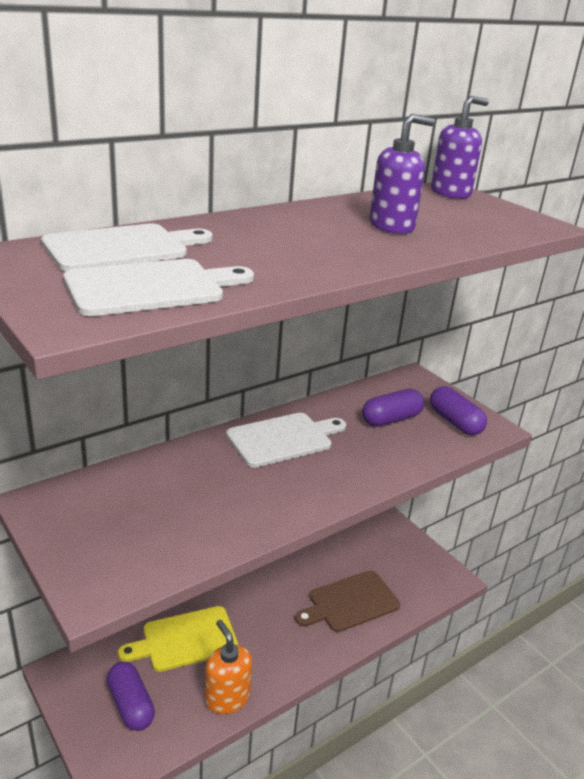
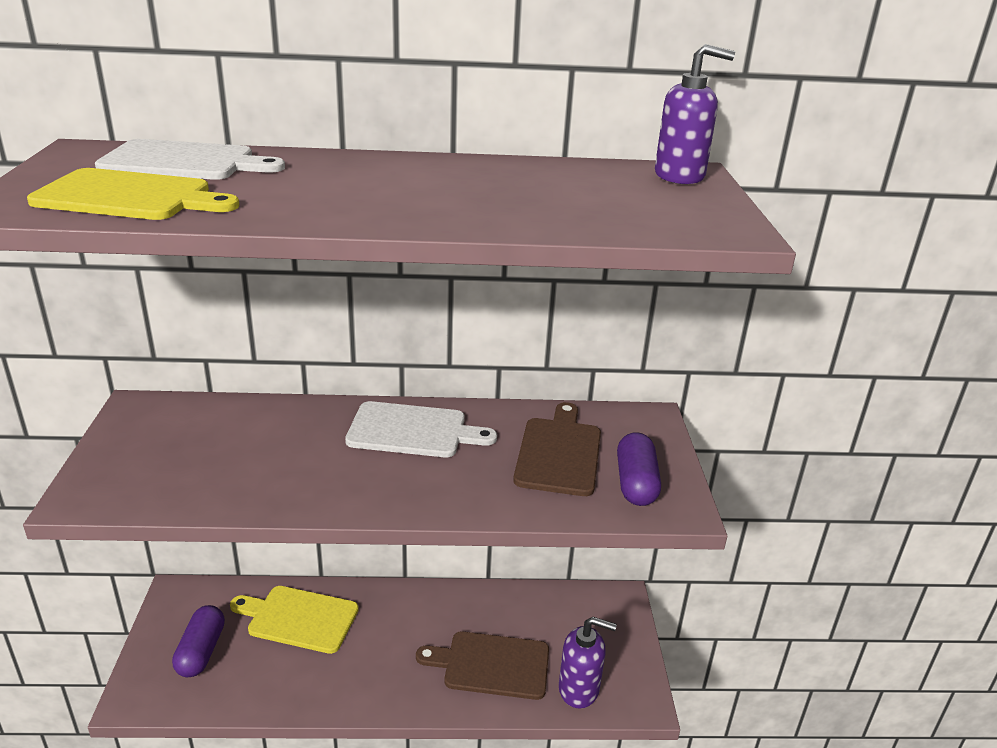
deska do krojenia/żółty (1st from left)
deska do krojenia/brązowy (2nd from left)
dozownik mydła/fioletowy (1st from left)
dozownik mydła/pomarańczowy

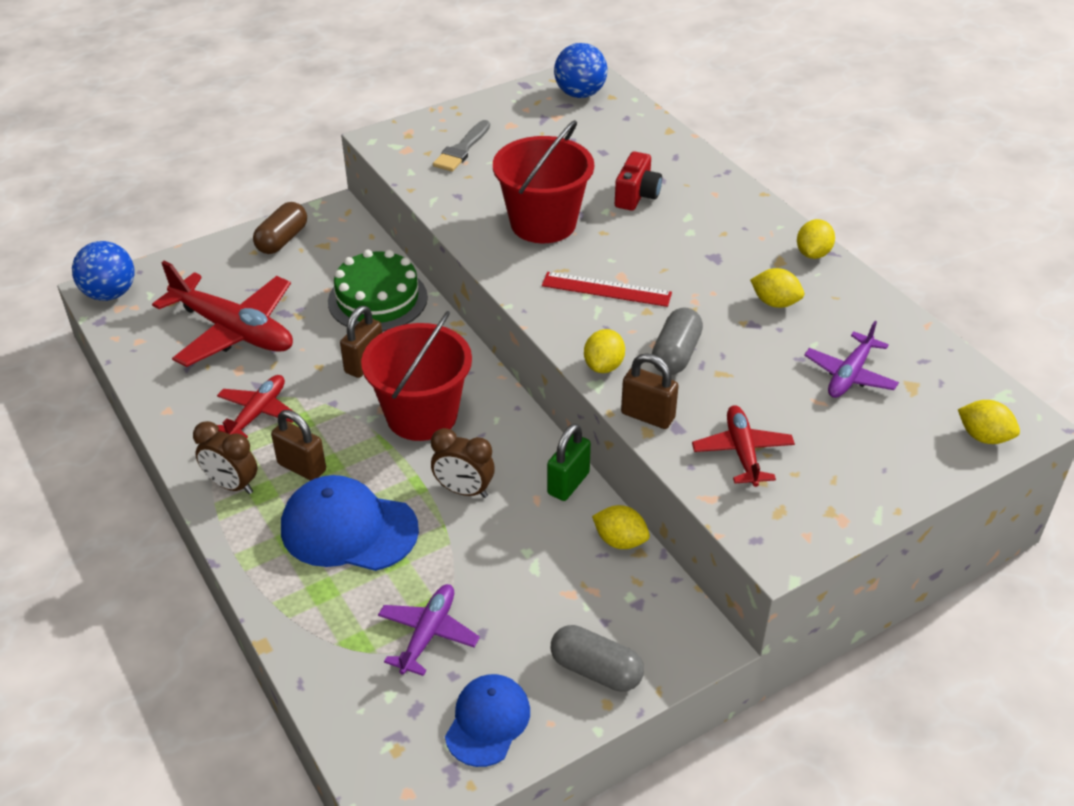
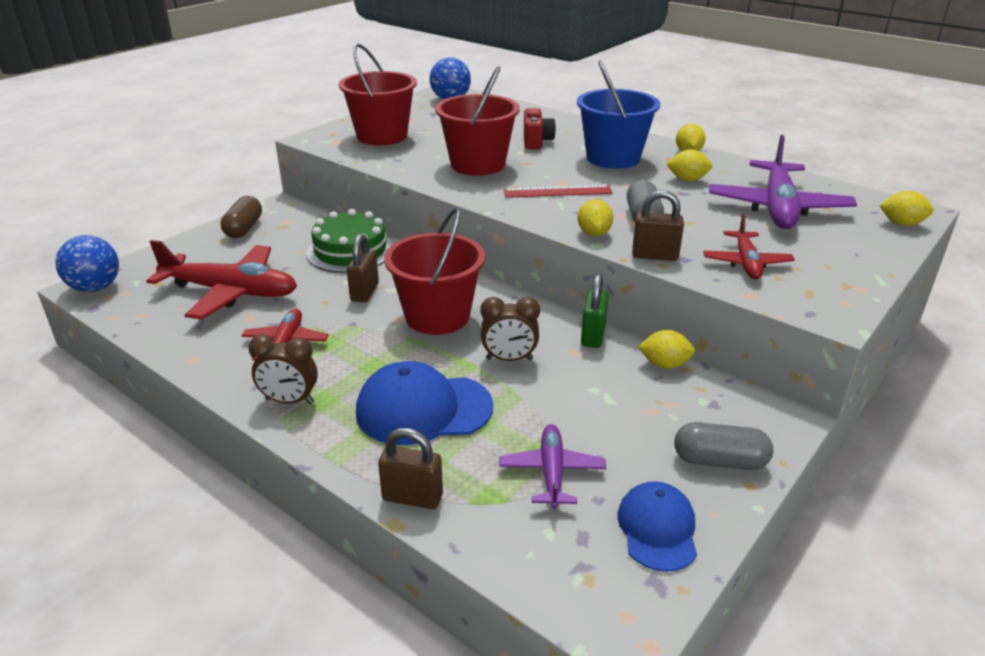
wiadro/czerwony (1st from left)
kłódka/brązowy (2nd from left)
wiadro/niebieski
samolot/czerwony (3rd from left)
samolot/fioletowy (2nd from left)

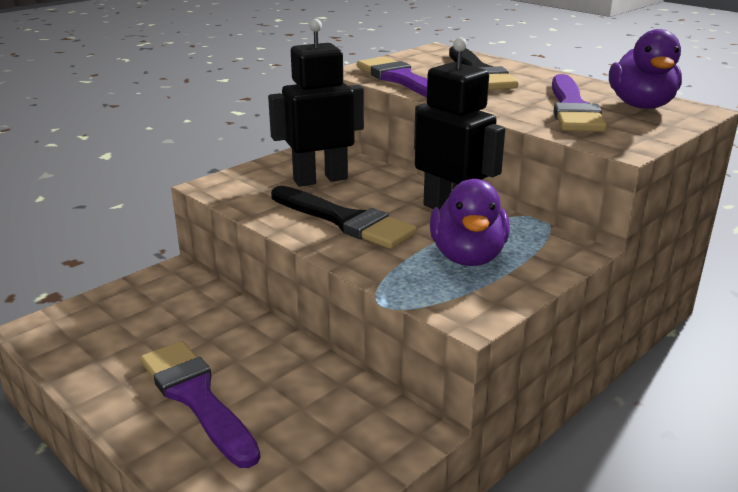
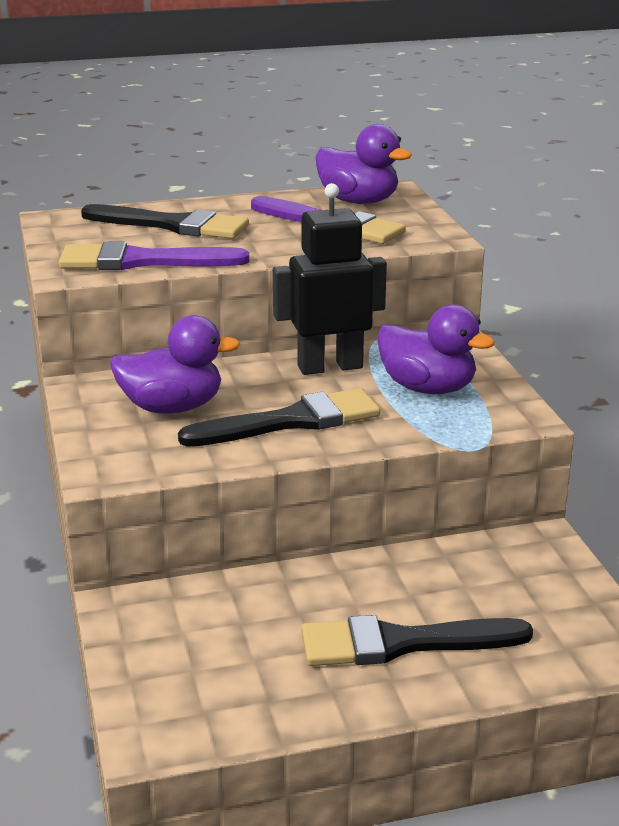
kaczka/fioletowy (1st from left)
pędzel/czarny (3rd from left)

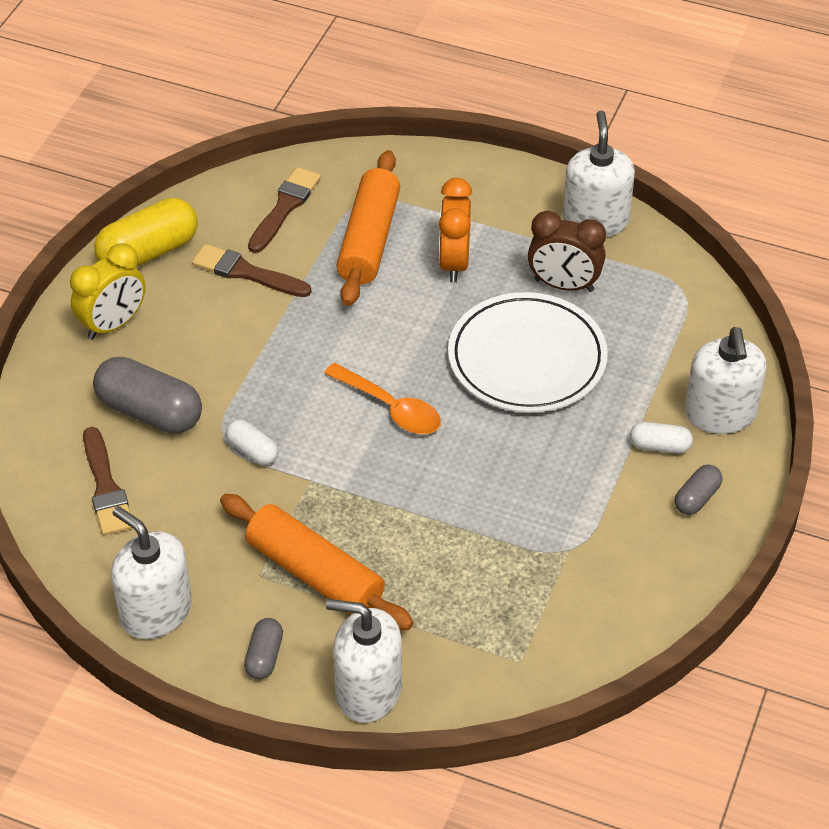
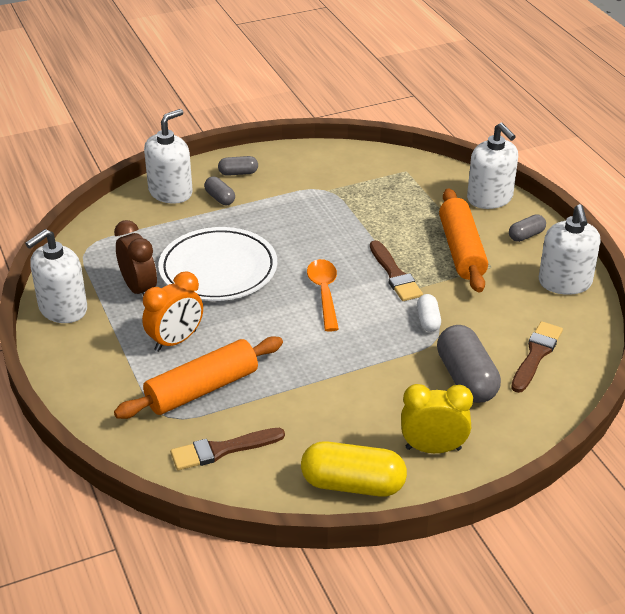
kapsułka/szary (1st from left)
pędzel/brązowy (2nd from left)

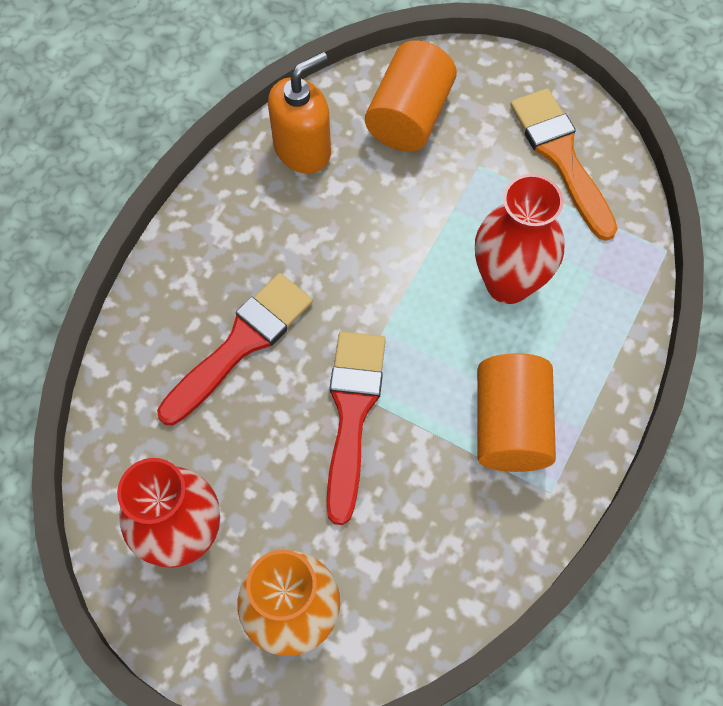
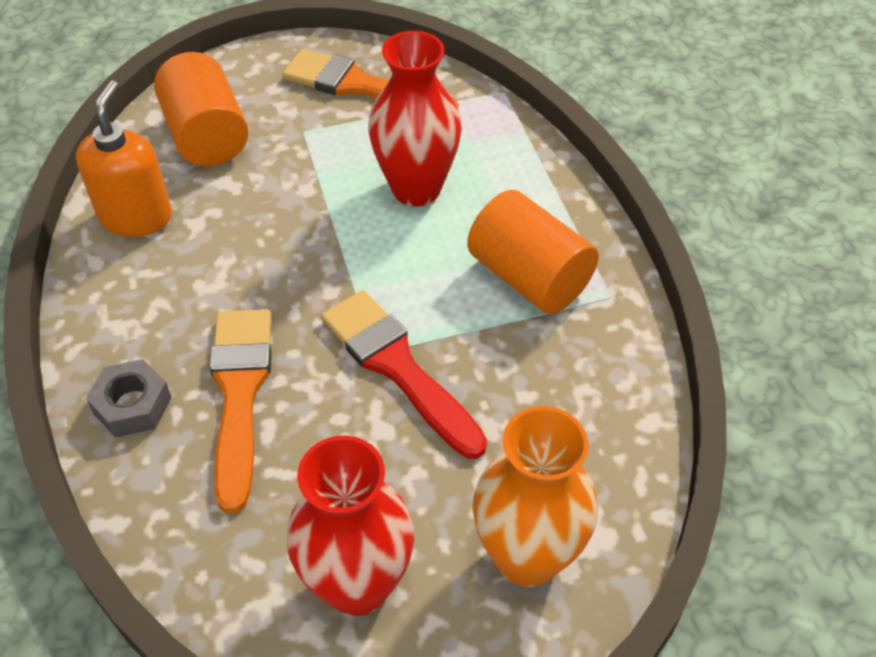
nakrętka/szary
pędzel/pomarańczowy (1st from left)

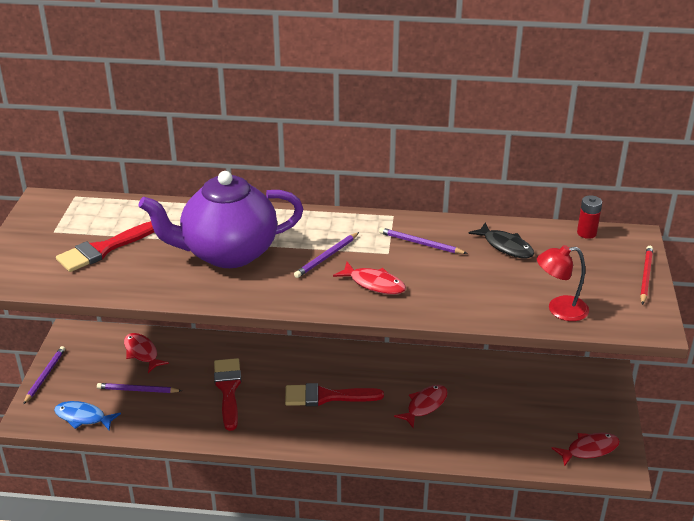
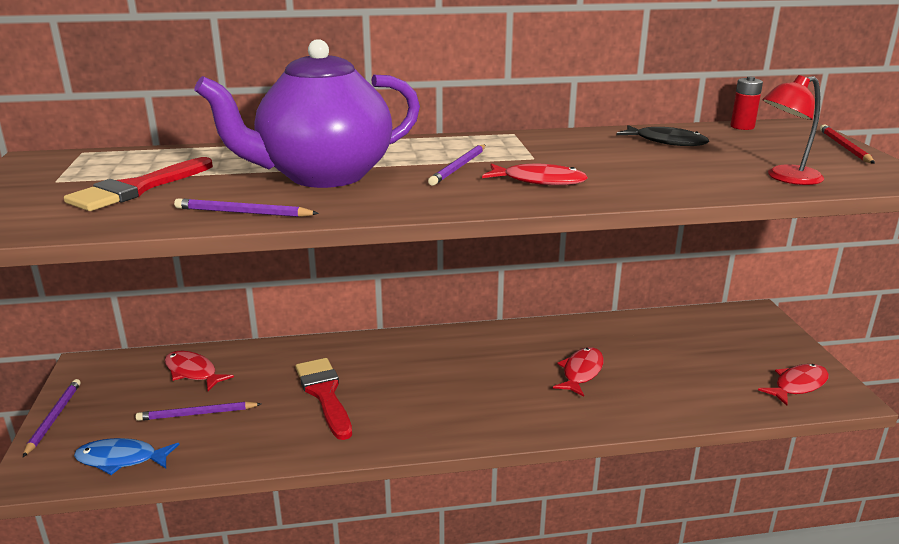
ołówek/fioletowy (3rd from left)
pędzel/czerwony (3rd from left in the first image)

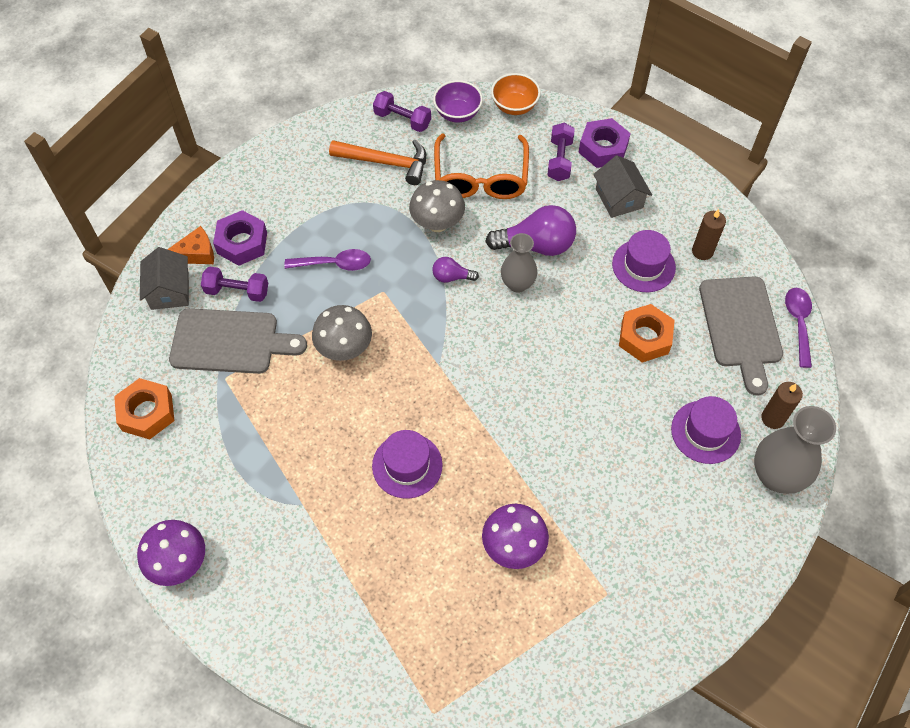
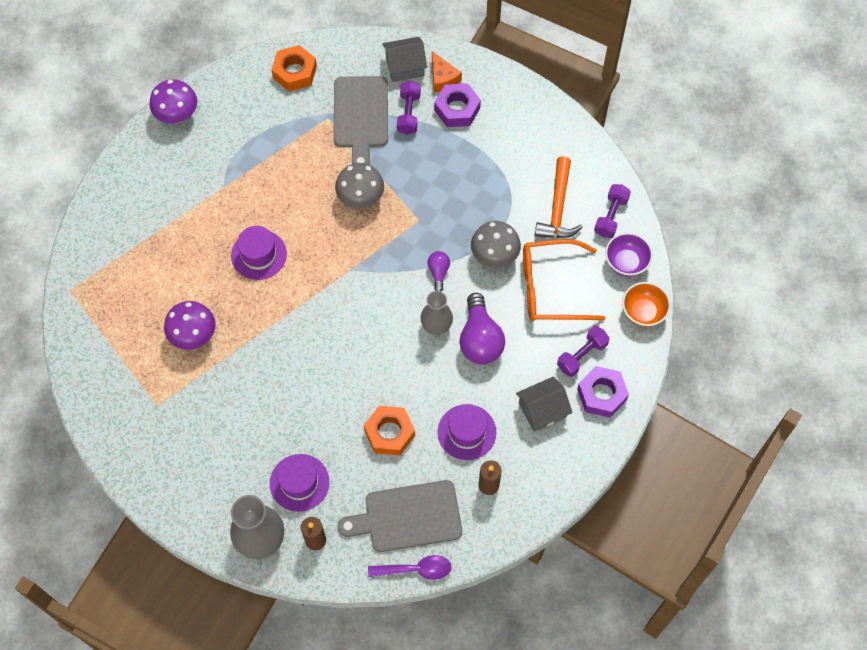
hantel/fioletowy (2nd from left)
łyżka/fioletowy (1st from left in the first image)

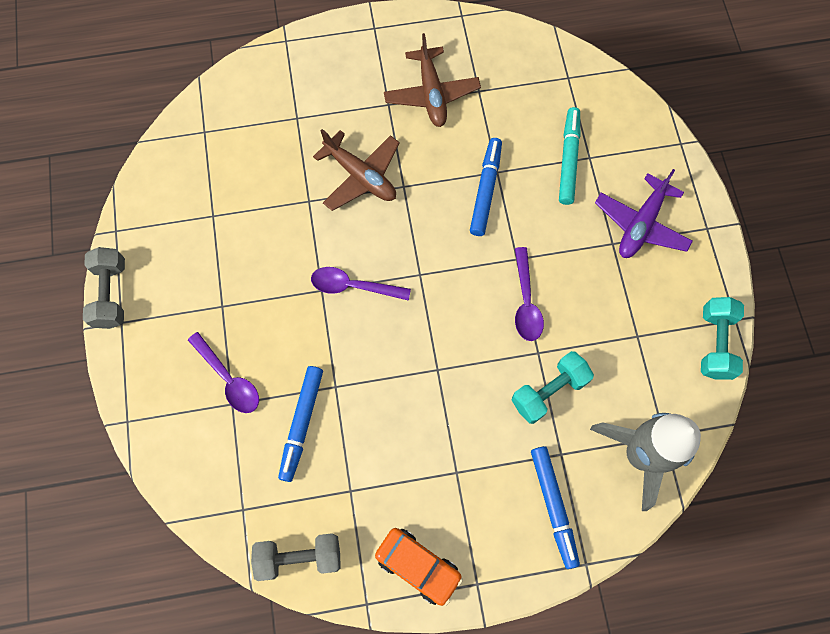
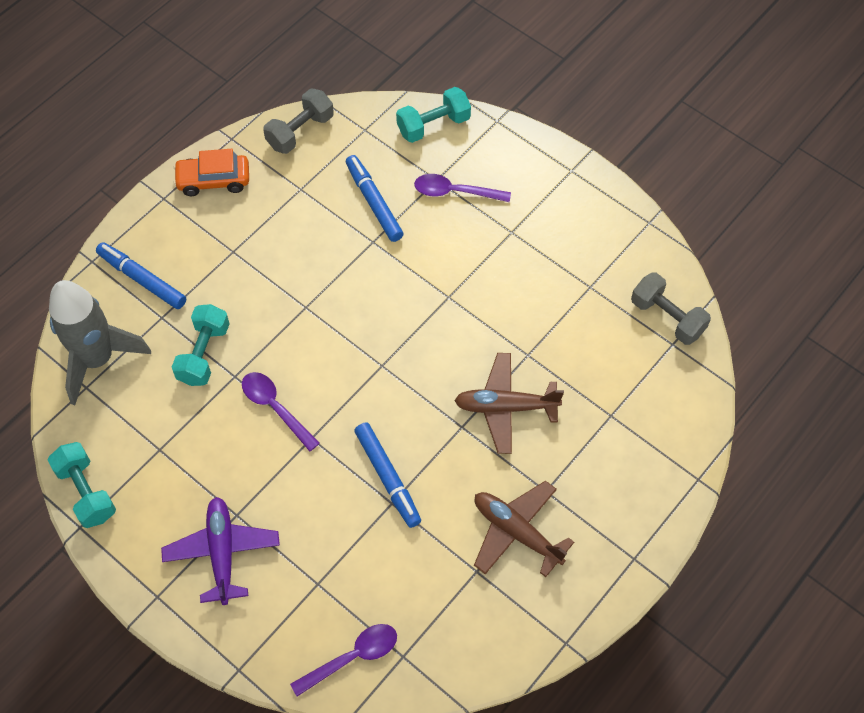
łyżka/fioletowy (2nd from left)
hantel/turkusowy (3rd from left)
hantel/szary (2nd from left)
flamaster/turkusowy

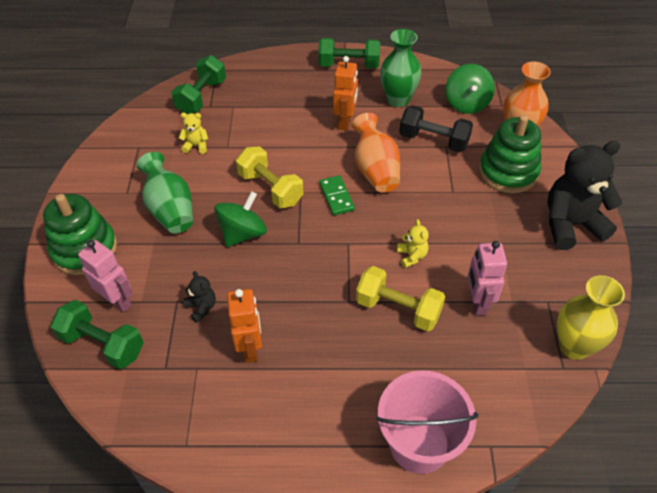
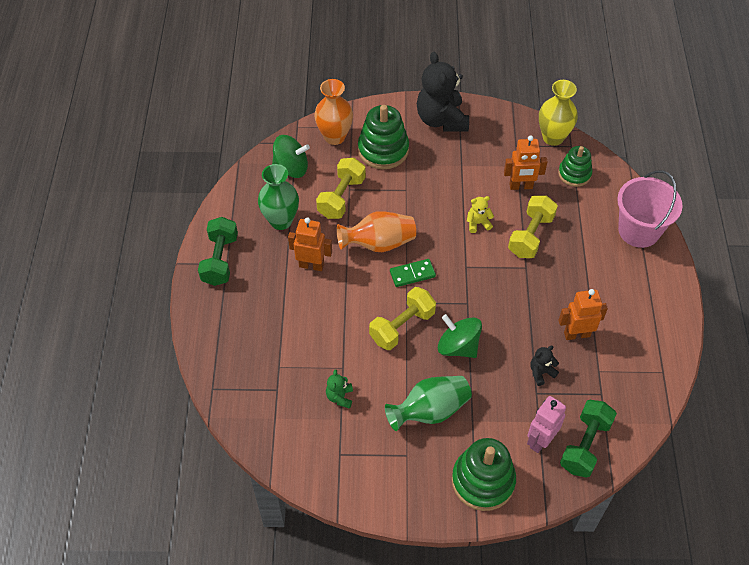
hantel/żółty (1st from left)
miś/zielony
robot/pomarańczowy (2nd from left)
zabawka nakładanka/zielony (3rd from left)
hantel/zielony (2nd from left in the first image)

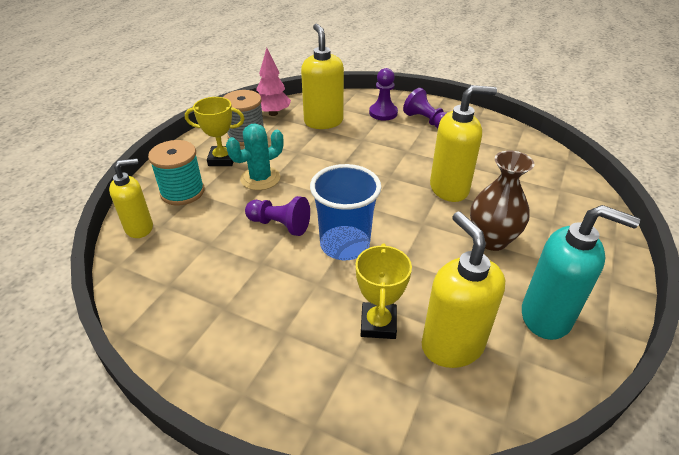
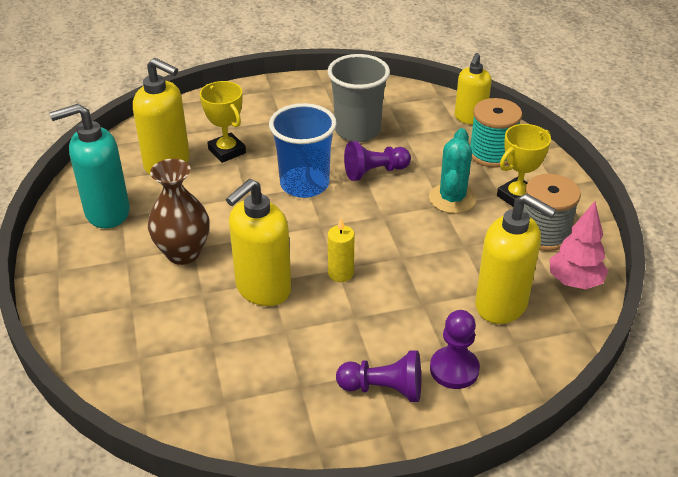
szklanka/szary
świeca/żółty

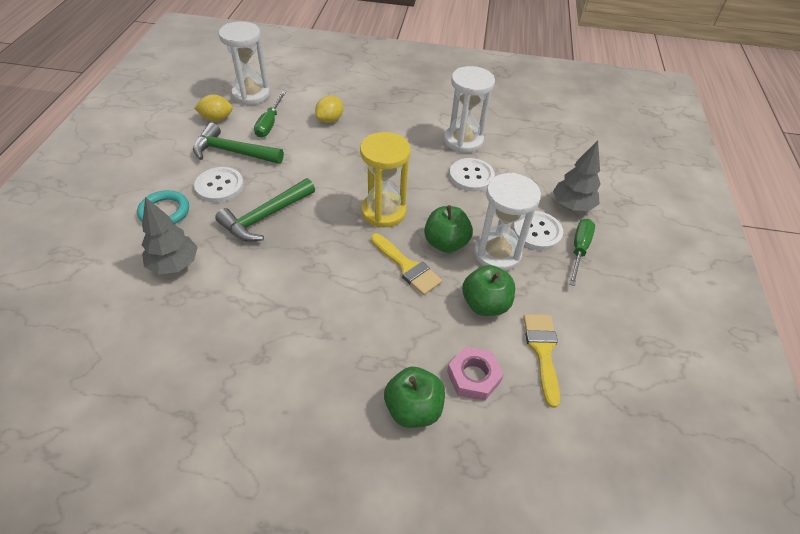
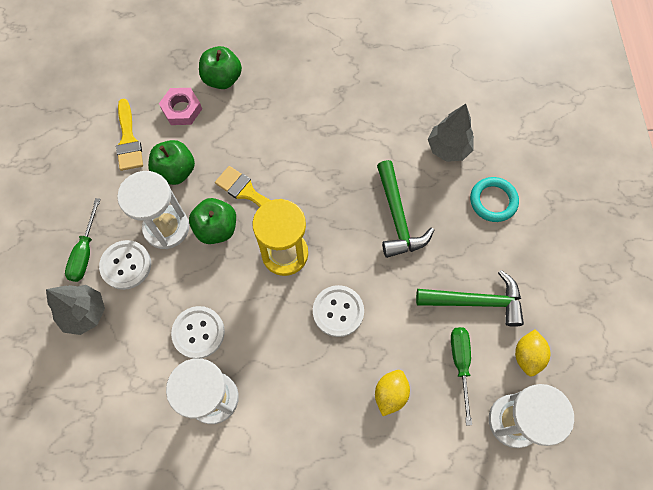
guzik/biały (3rd from left)
młotek/zielony (1st from left)
cytryna/żółty (2nd from left)

